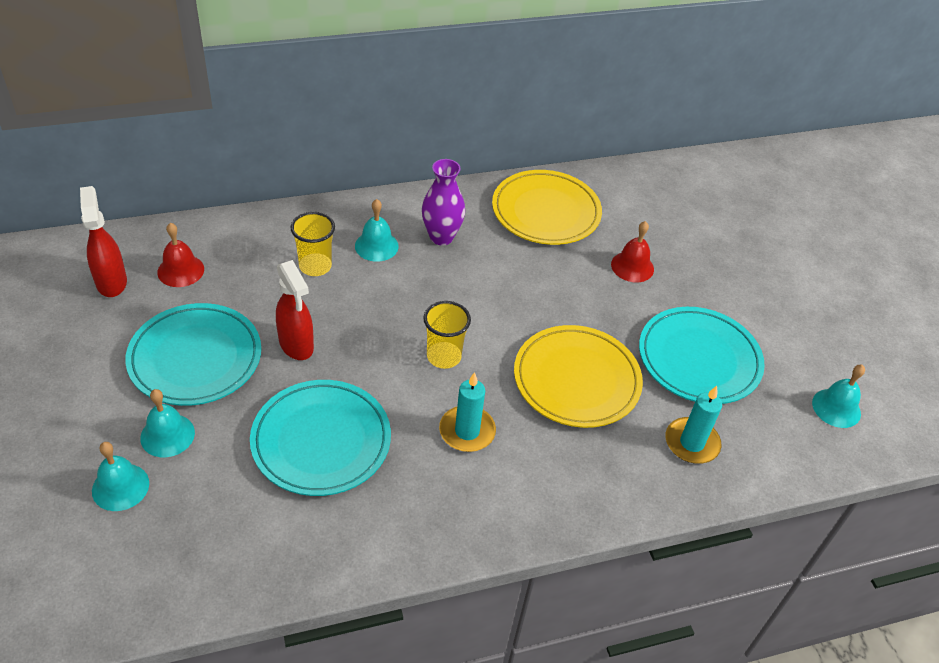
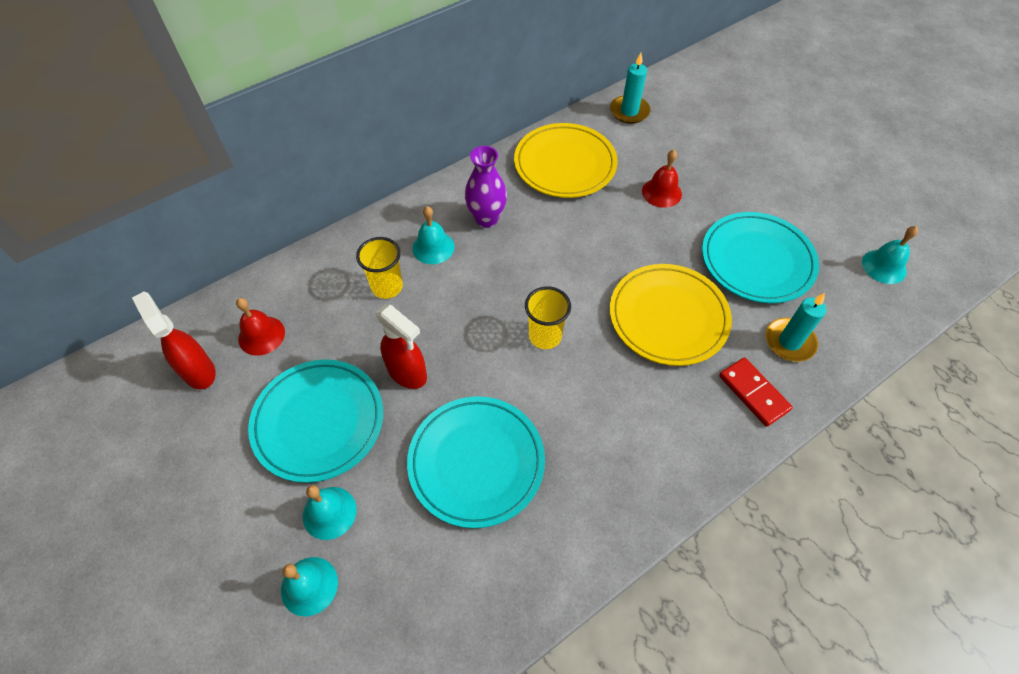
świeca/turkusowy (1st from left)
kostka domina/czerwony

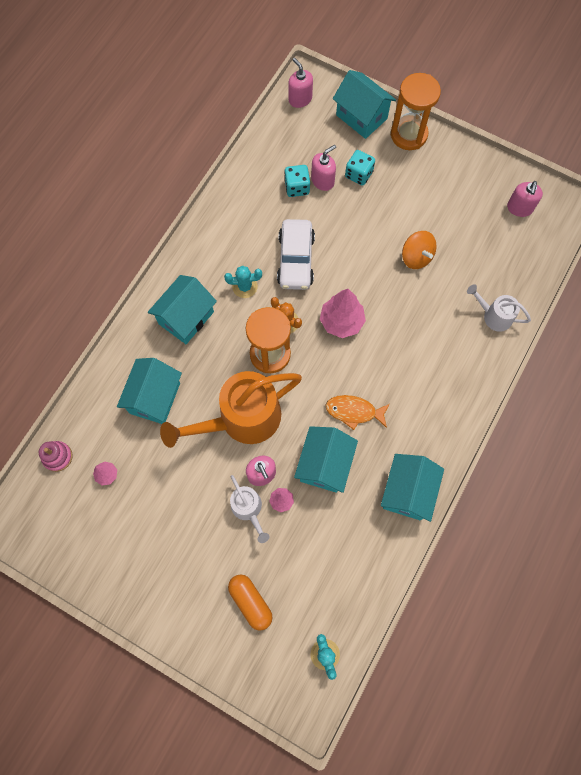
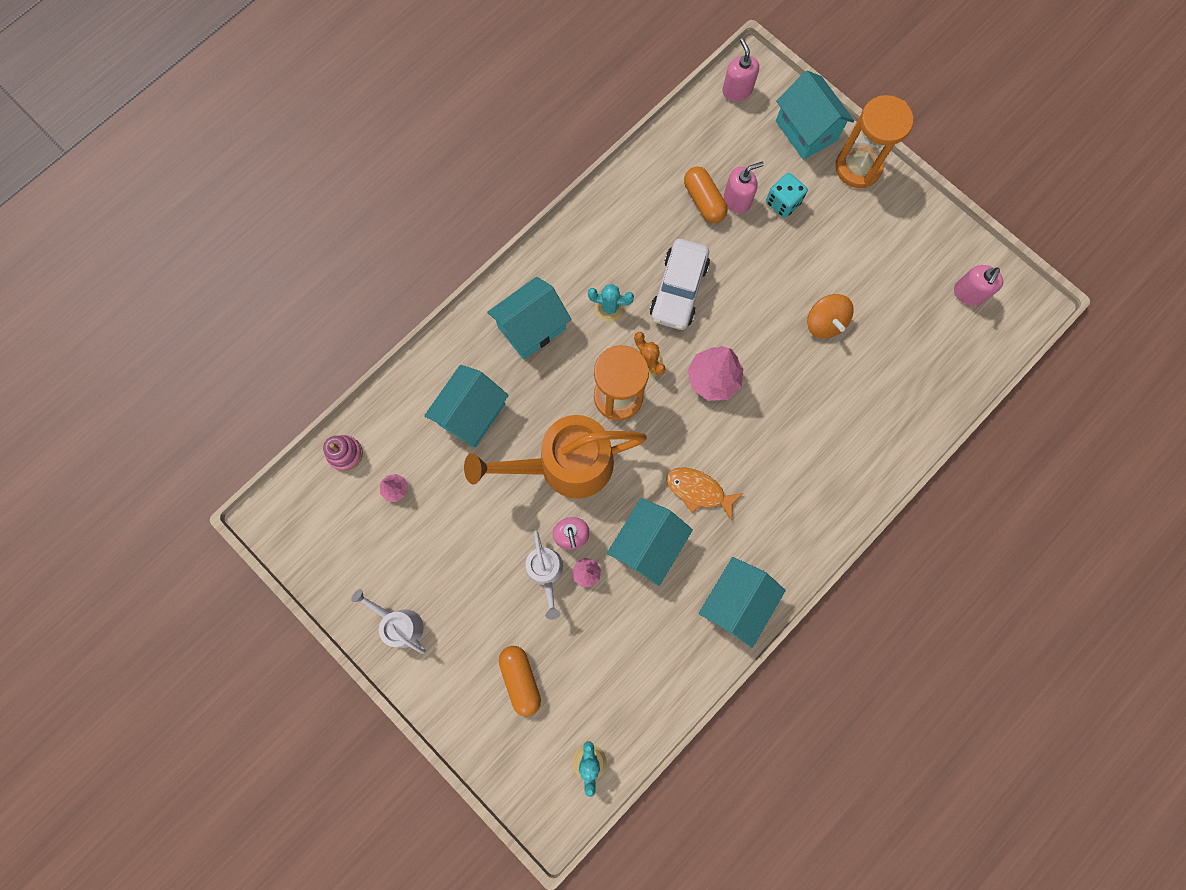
konewka/biały (1st from left)
kapsułka/pomarańczowy (2nd from left)

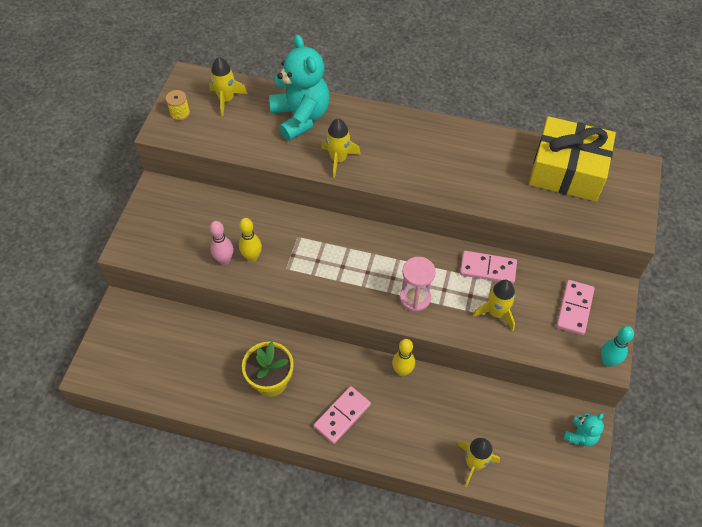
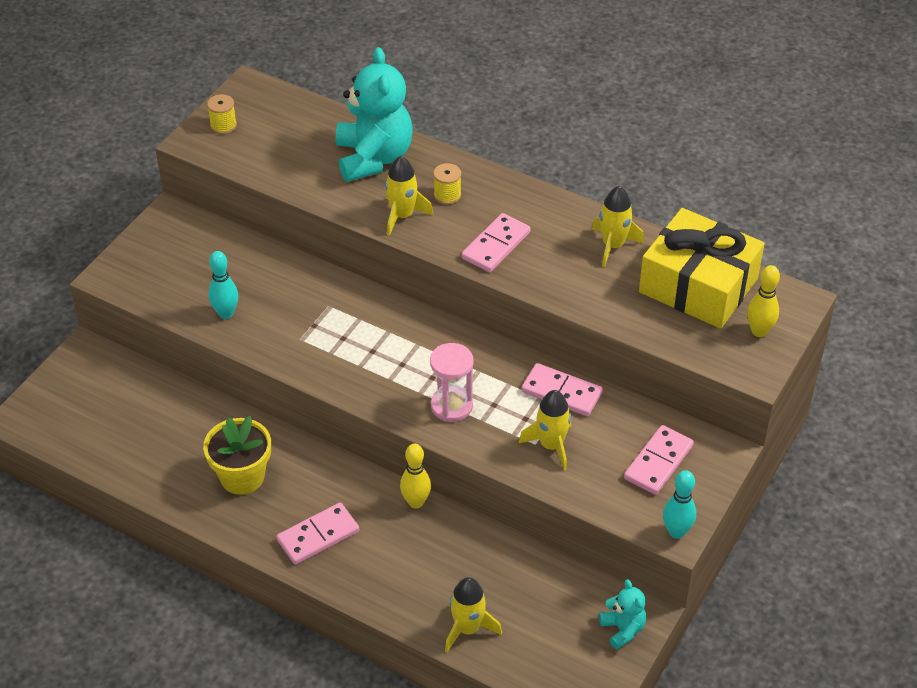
kręgiel/turkusowy (1st from left)
szpulka/żółty (2nd from left)
kostka domina/różowy (2nd from left)
rakieta/żółty (4th from left)
miś/turkusowy (2nd from left)
kręgiel/żółty (2nd from left)

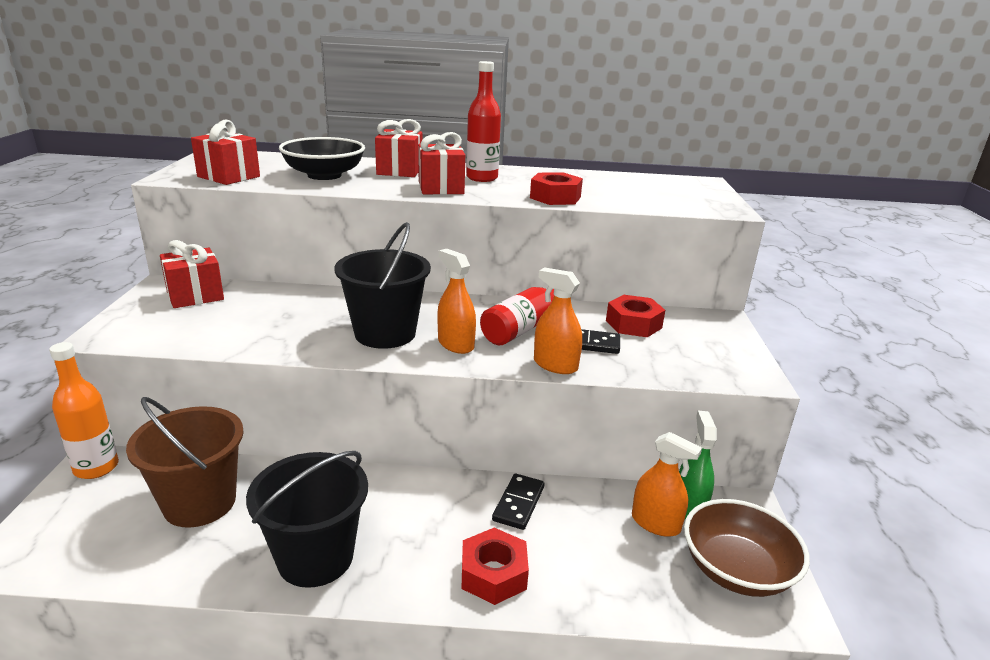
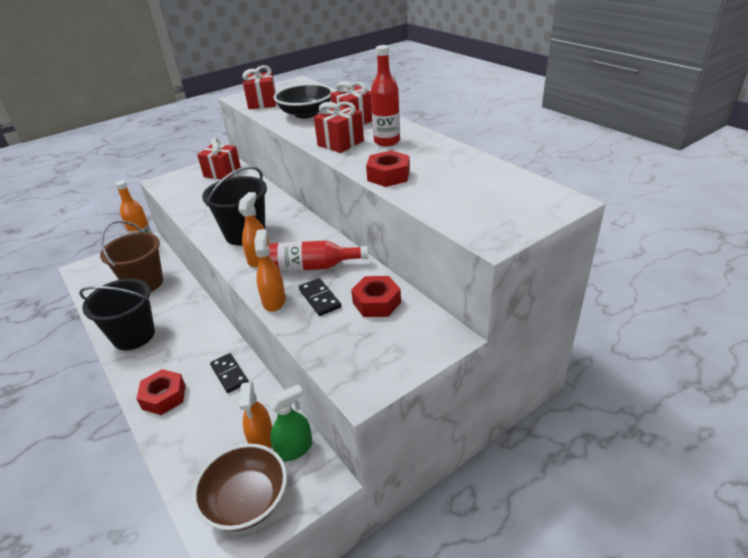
kostka domina/czarny (1st from left)

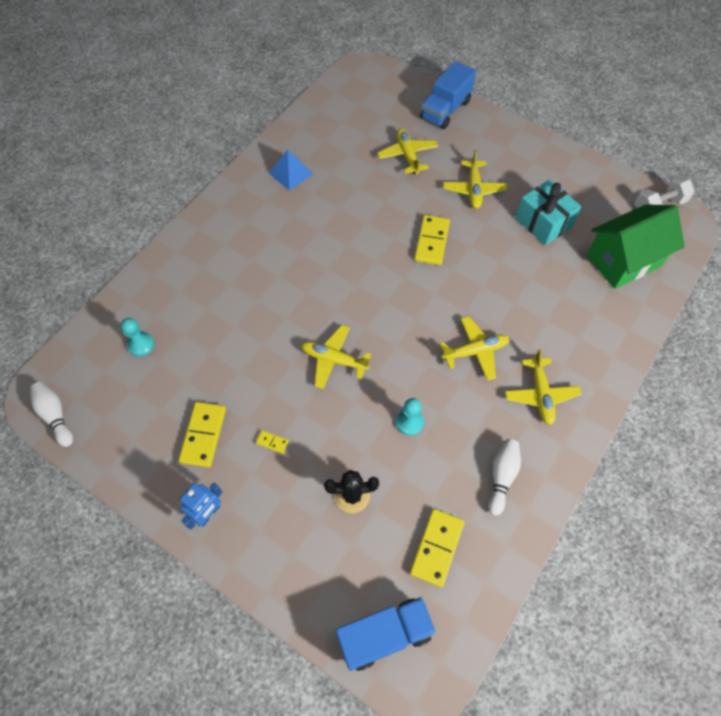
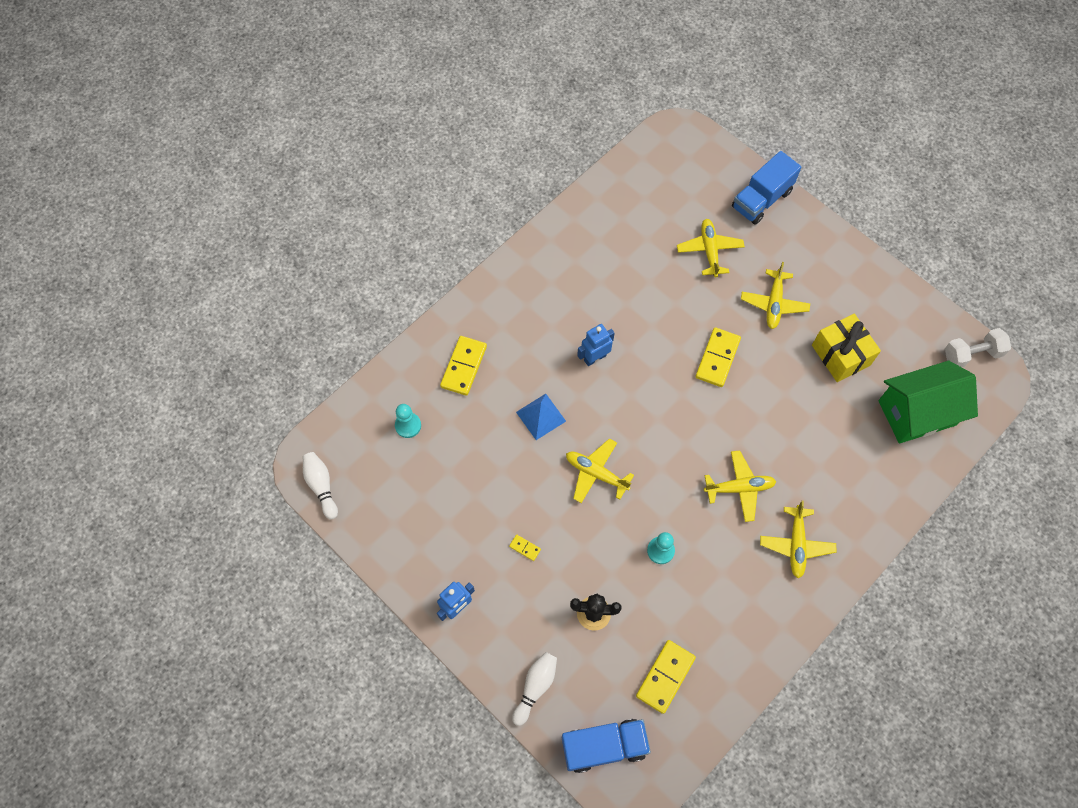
kostka domina/żółty (1st from left)
kręgiel/biały (2nd from left)
piramida/niebieski
robot/niebieski (2nd from left)
prezent/żółty

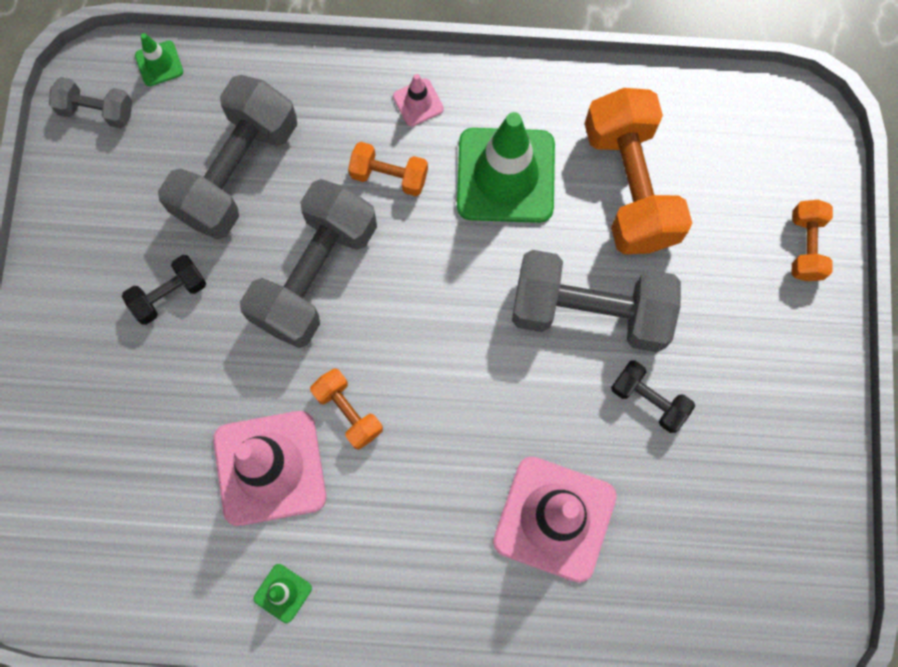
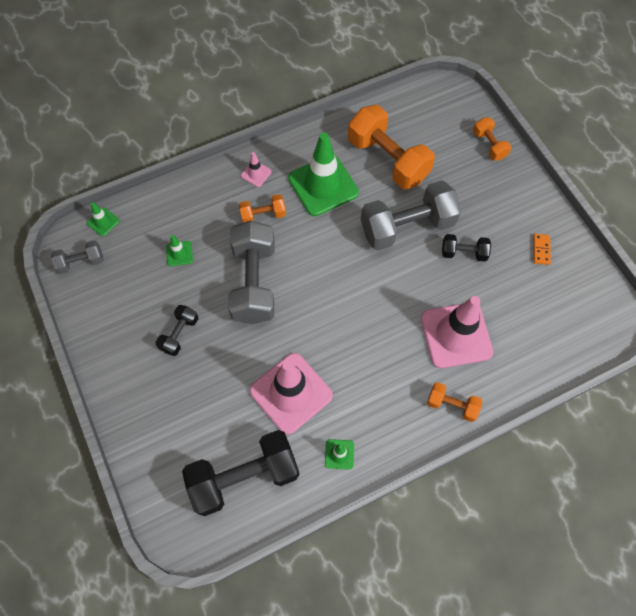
pachołek/zielony (2nd from left)
hantel/czarny (2nd from left)
hantel/pomarańczowy (3rd from left)
kostka domina/pomarańczowy

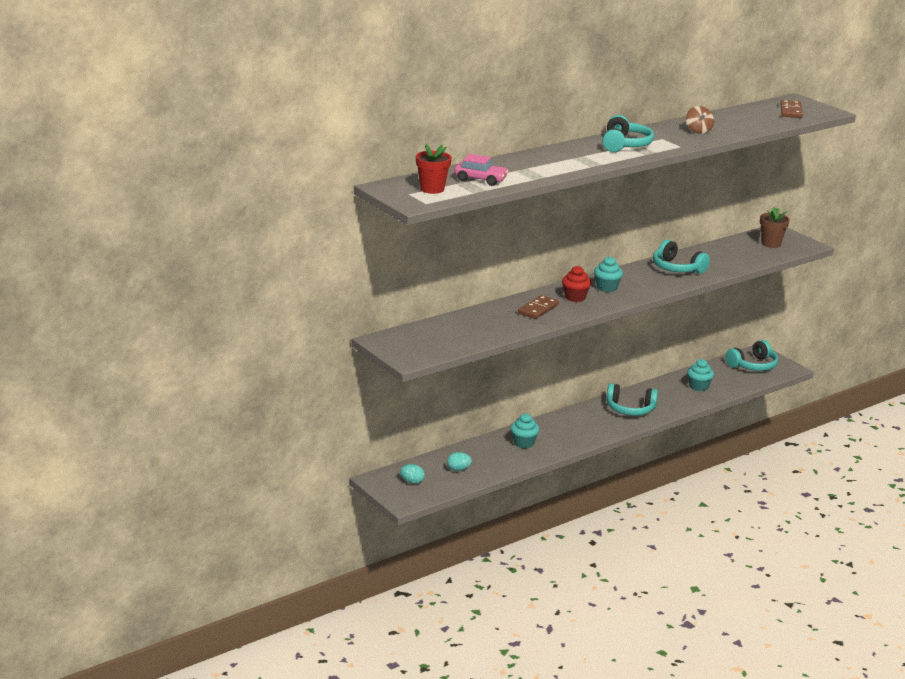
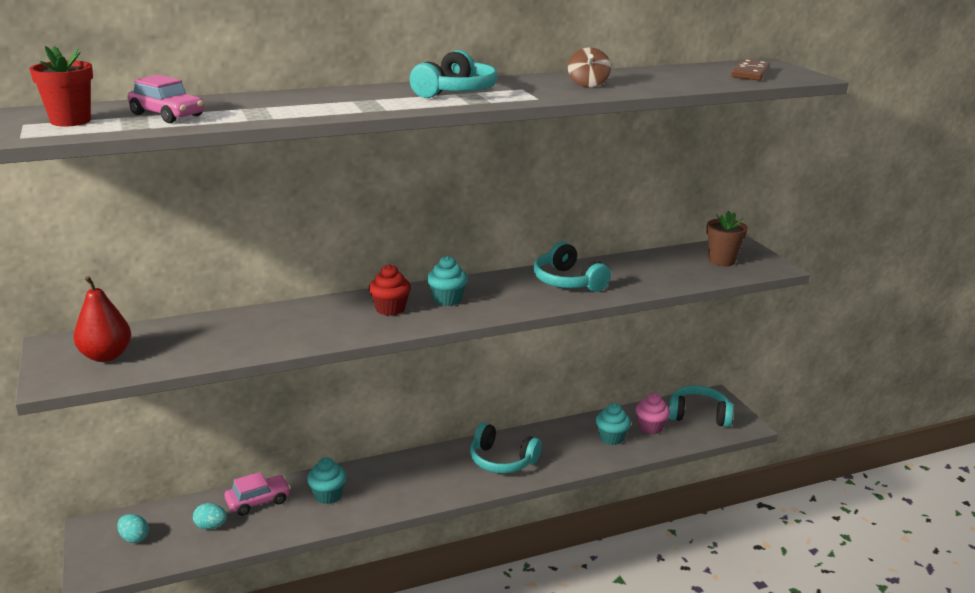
gruszka/czerwony
samochód/różowy (2nd from left)
muffinka/różowy
słuchawki/turkusowy (4th from left)
kostka domina/brązowy (1st from left in the first image)

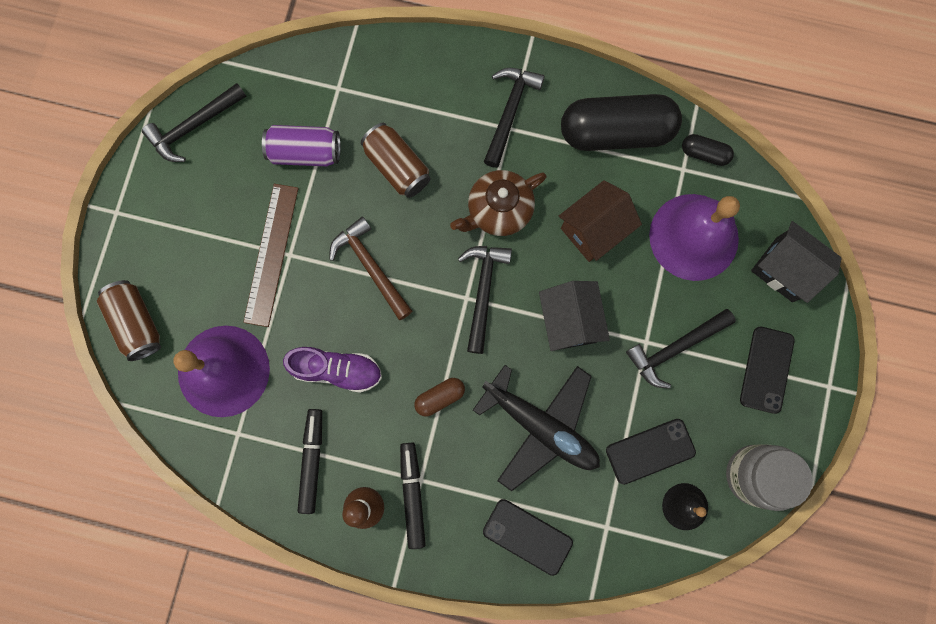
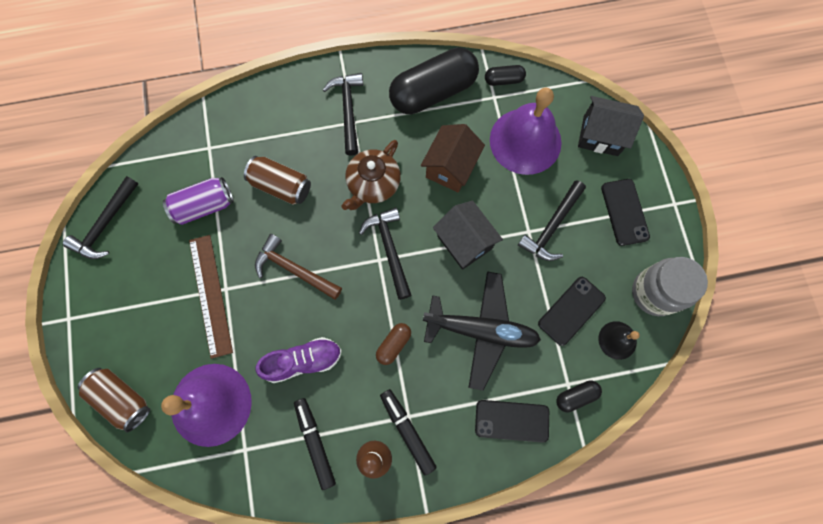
kapsułka/czarny (3rd from left)

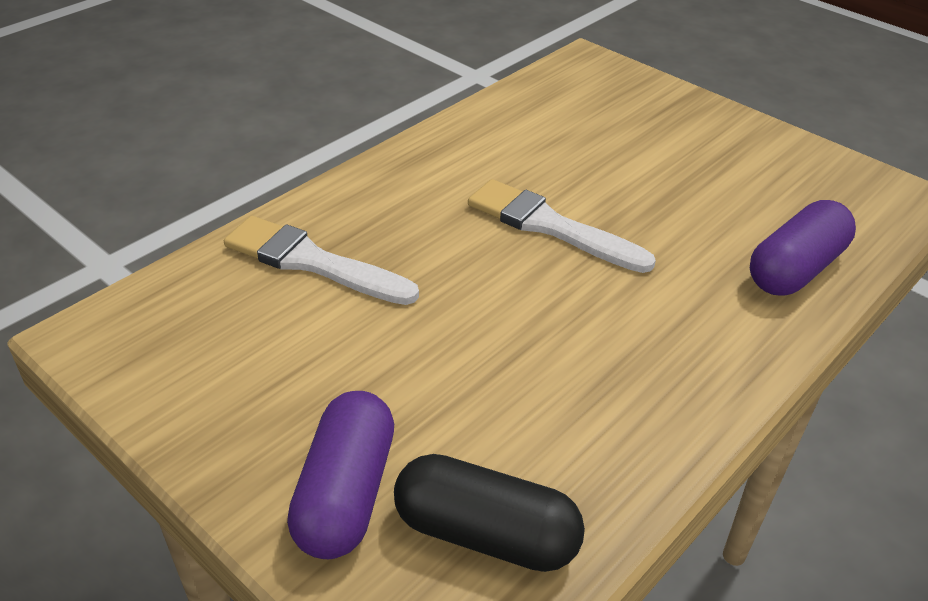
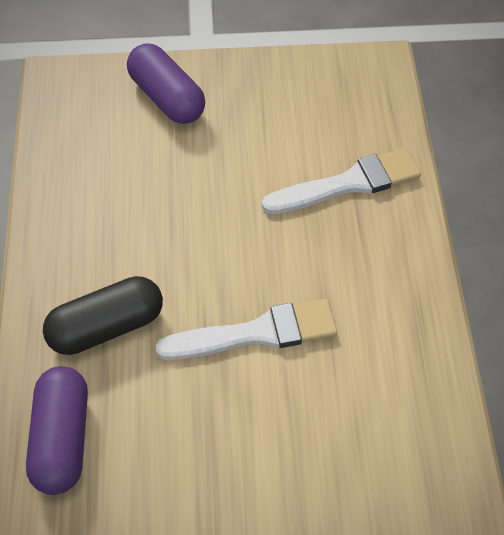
kapsułka/czarny

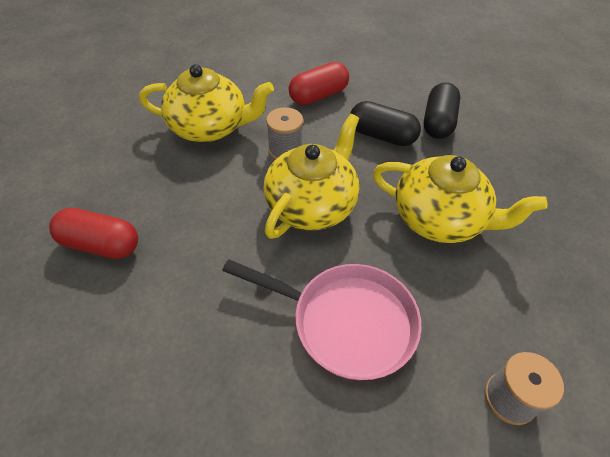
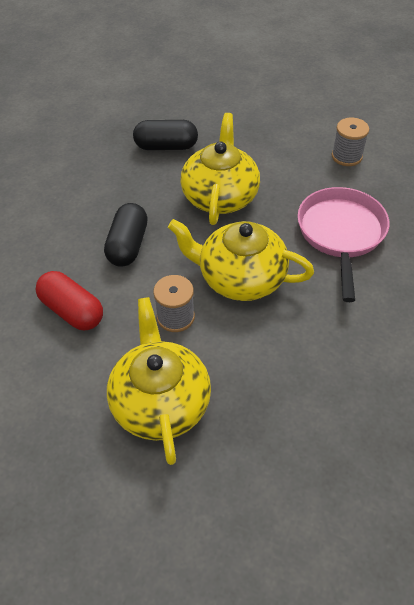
kapsułka/czarny (2nd from left)
kapsułka/czerwony (1st from left in the first image)

